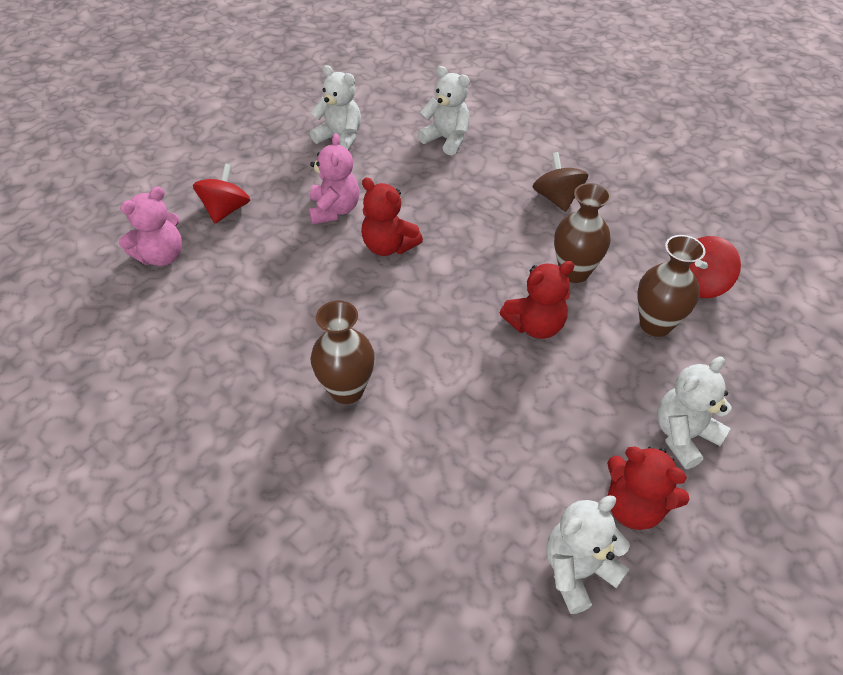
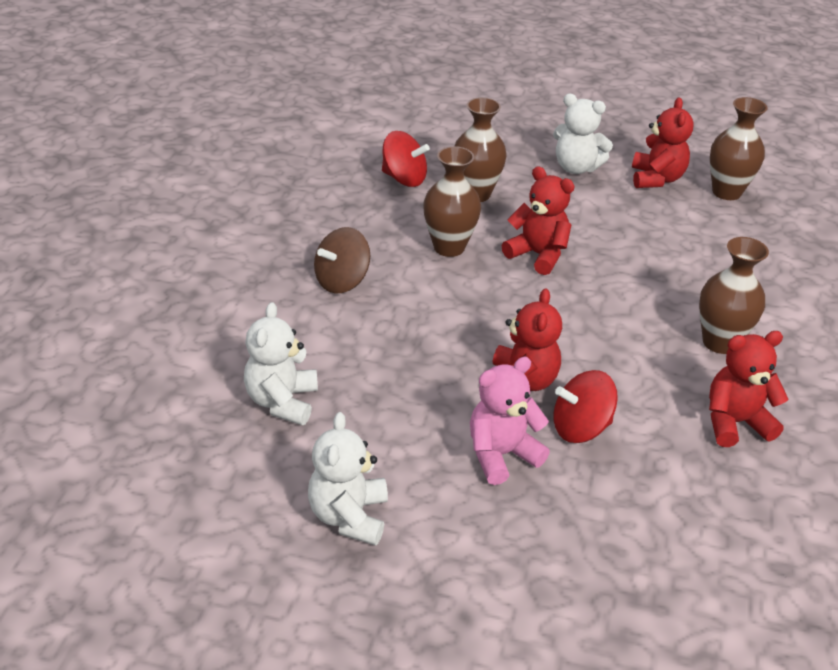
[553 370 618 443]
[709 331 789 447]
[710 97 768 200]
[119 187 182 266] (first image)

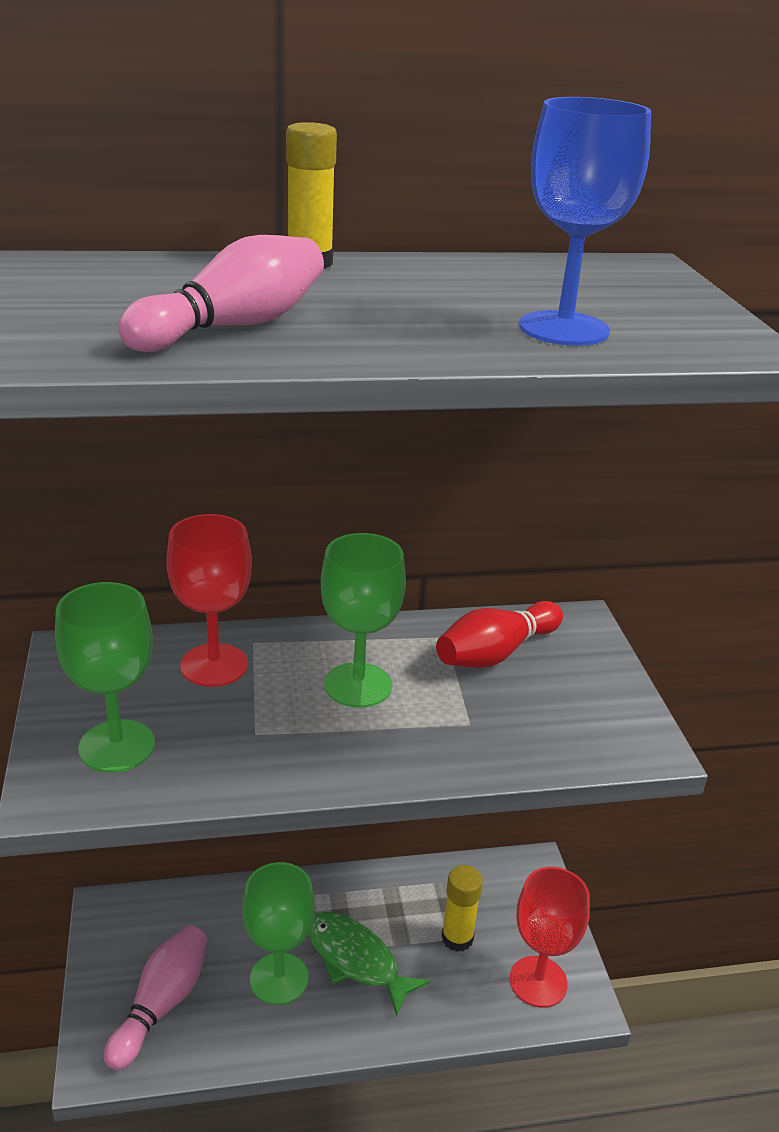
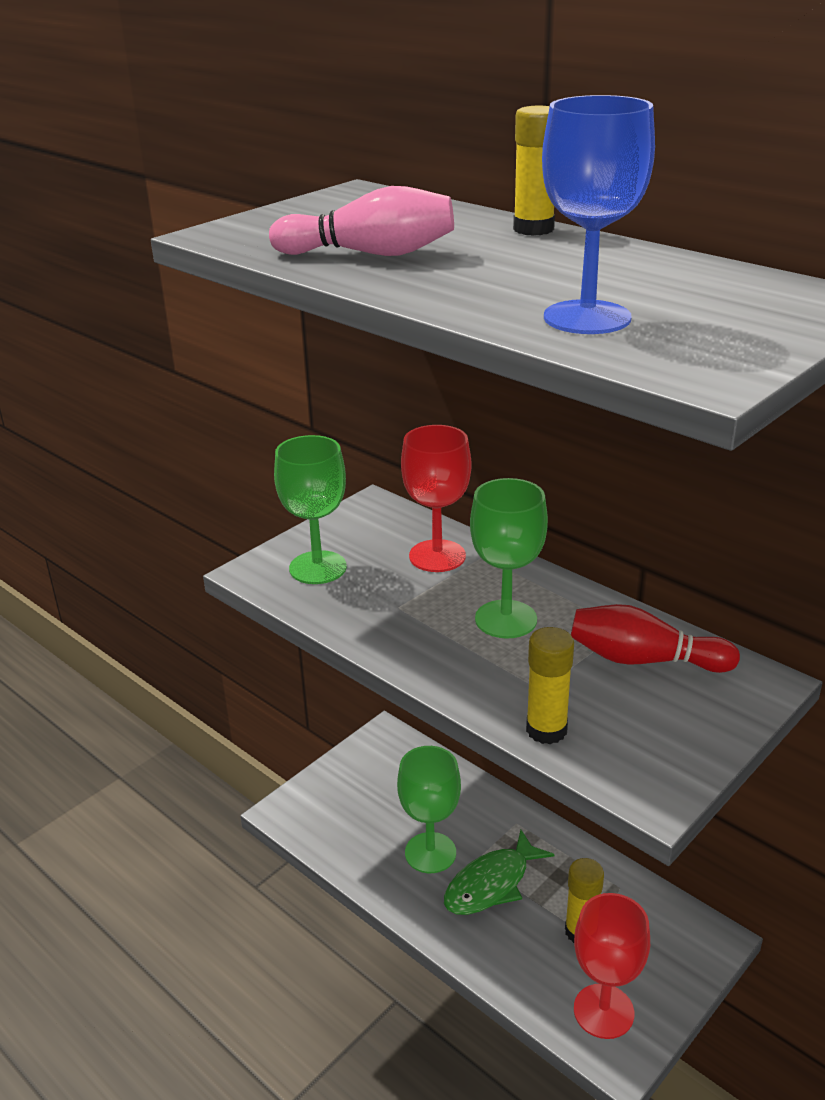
[444 830 555 915]
[526 627 574 744]
[104 925 208 1070] (first image)

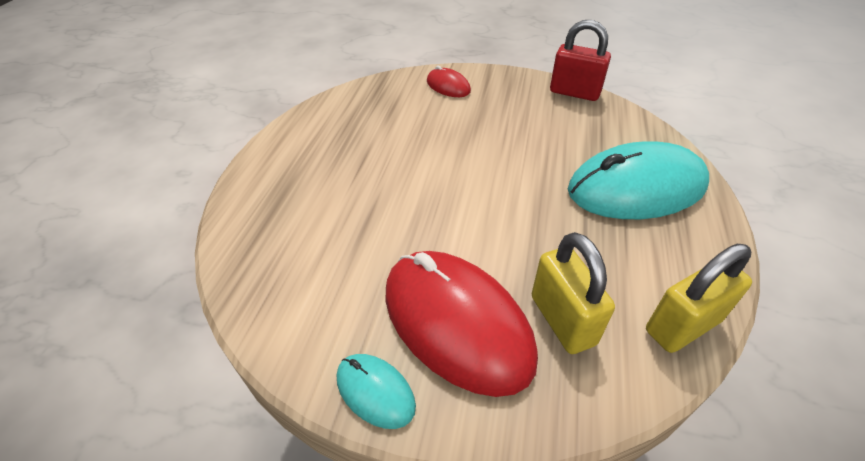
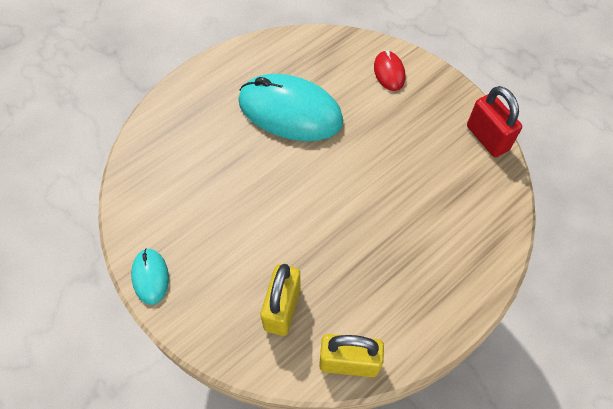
[238 74 343 141]
[385 251 538 397] (first image)

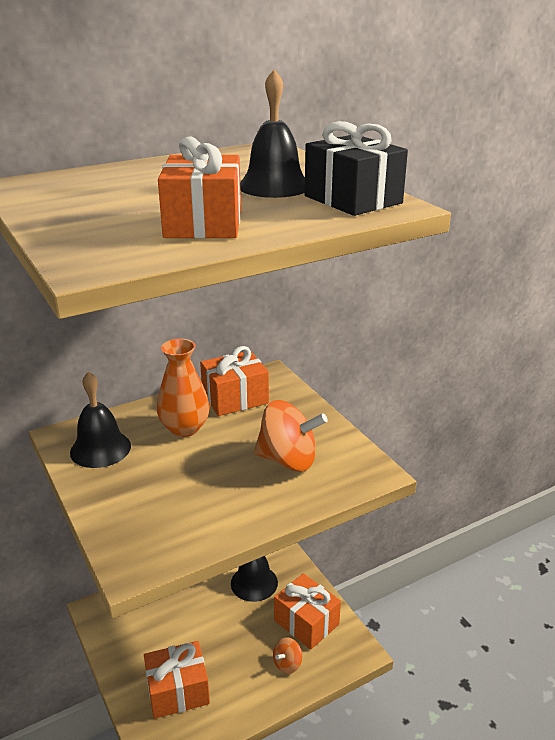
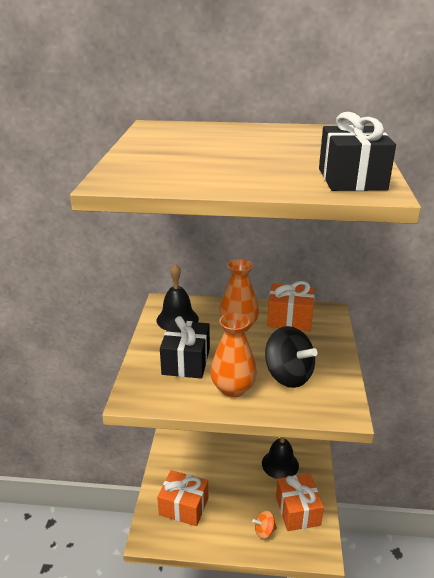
[160 316 210 379]
[210 312 257 397]
[265 326 318 388]
[158 136 241 239] (first image)
[240 69 305 198] (first image)

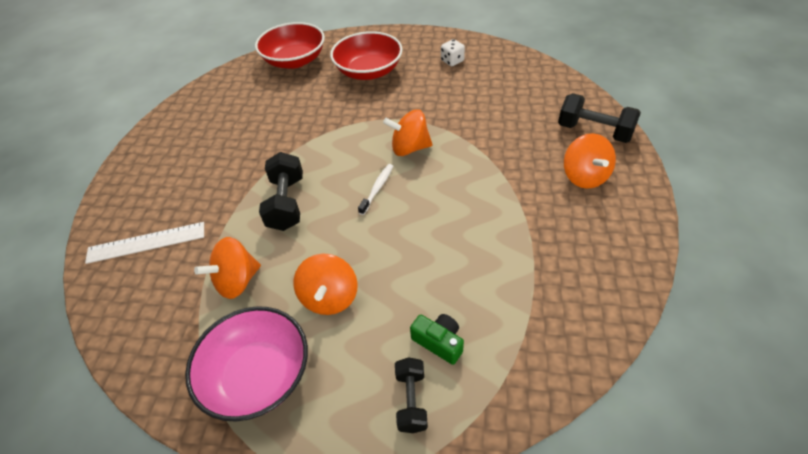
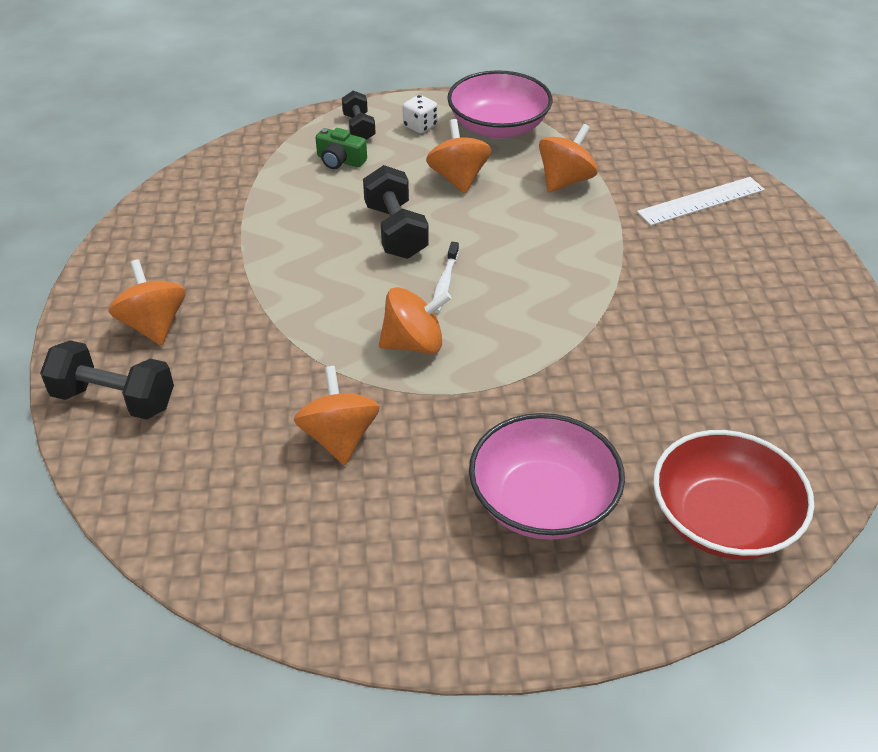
[294 366 380 465]
[363 165 429 259]
[403 95 437 133]
[469 413 625 540]

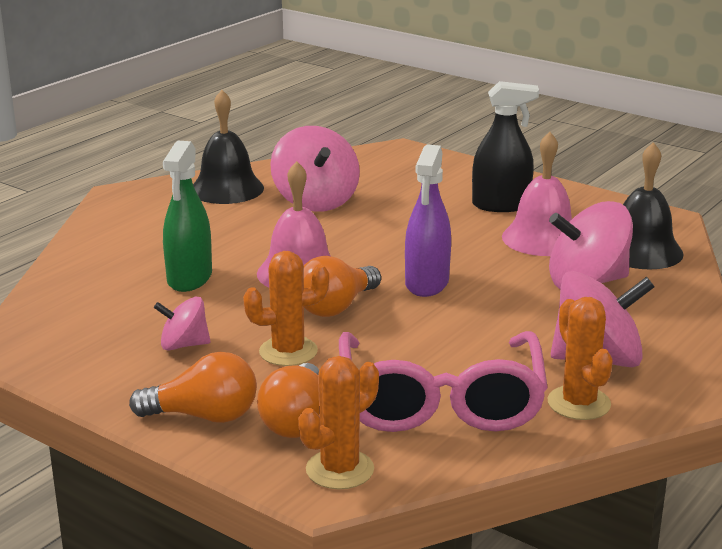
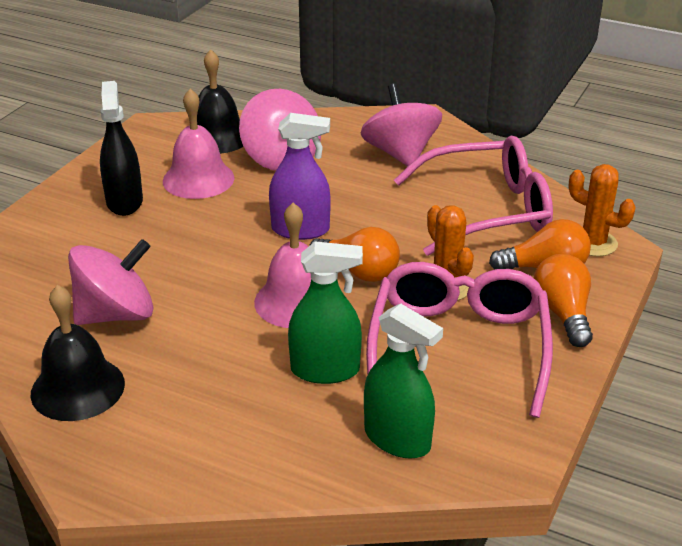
[364 303 443 459]
[366 262 553 418]
[548 297 613 420] (first image)

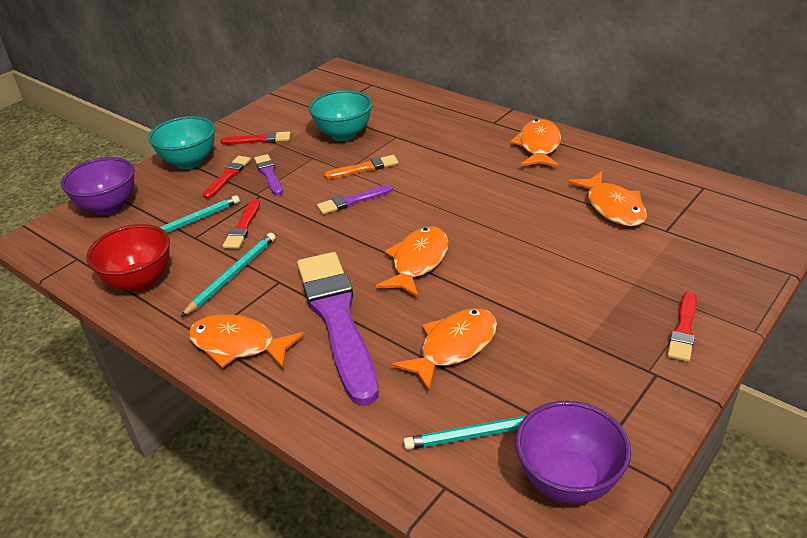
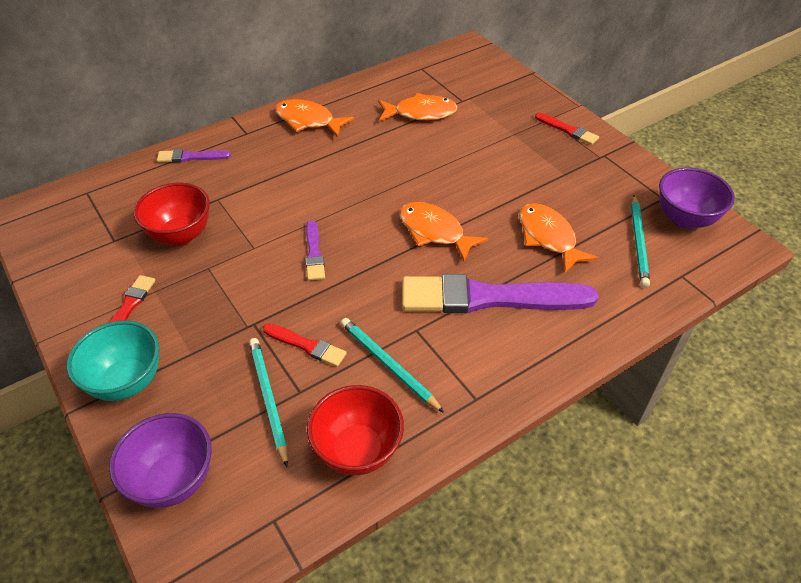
[134 183 210 246]
[157 149 231 163]
[188 314 304 368] (first image)
[203 156 251 199] (first image)
[324 155 398 179] (first image)

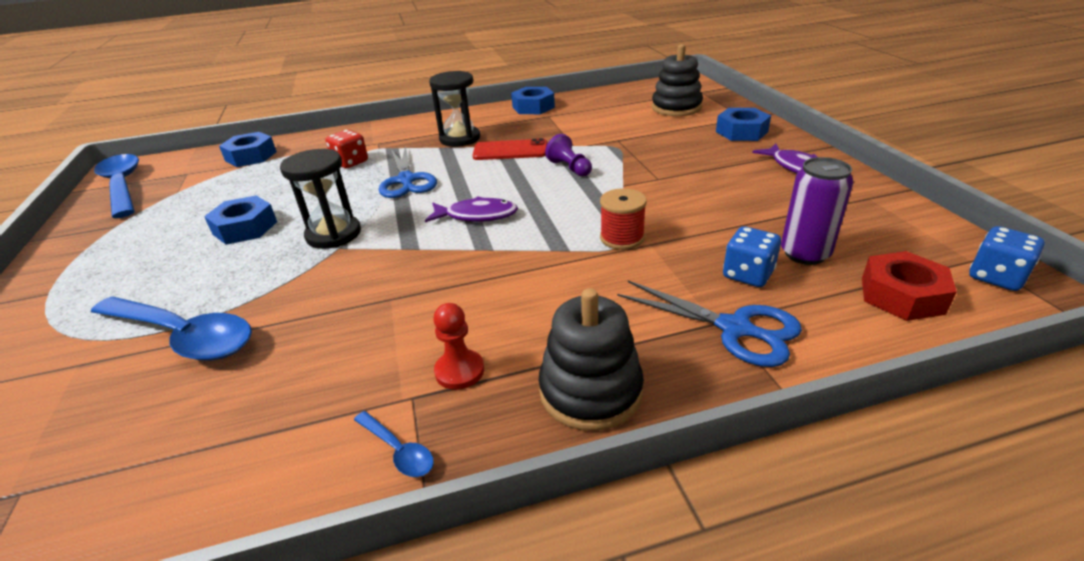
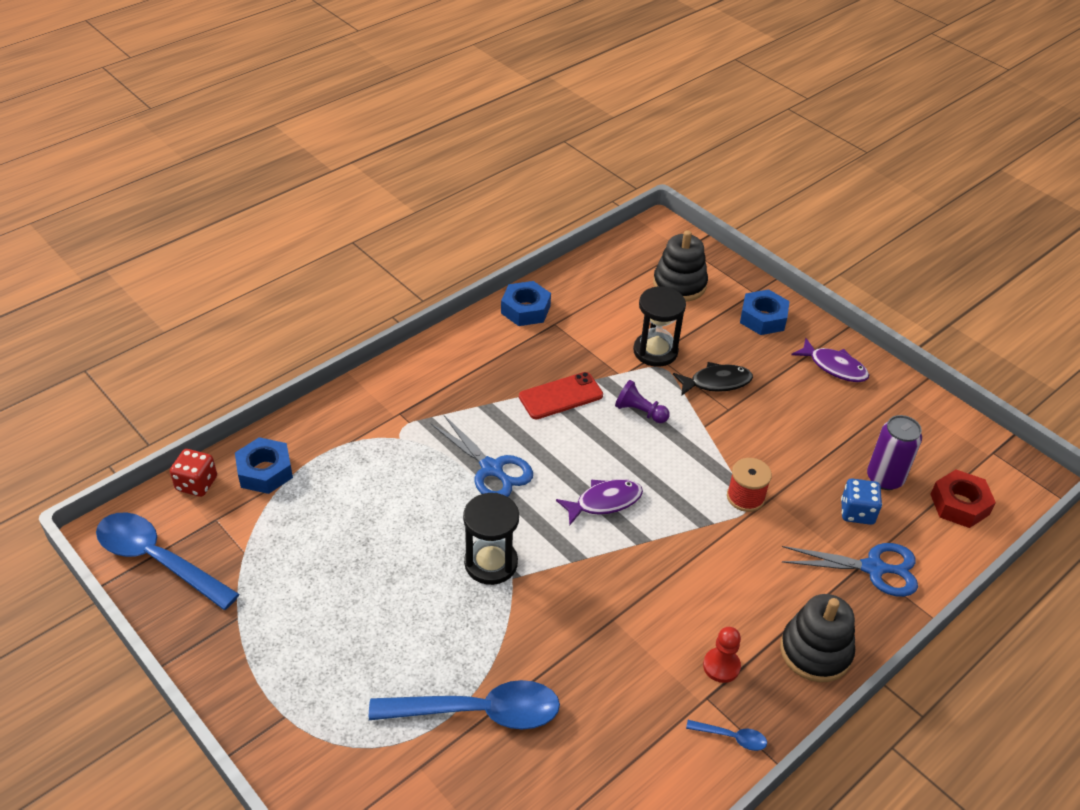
[170 449 217 497]
[633 286 686 367]
[673 362 753 396]
[204 196 277 245] (first image)
[969 226 1045 291] (first image)

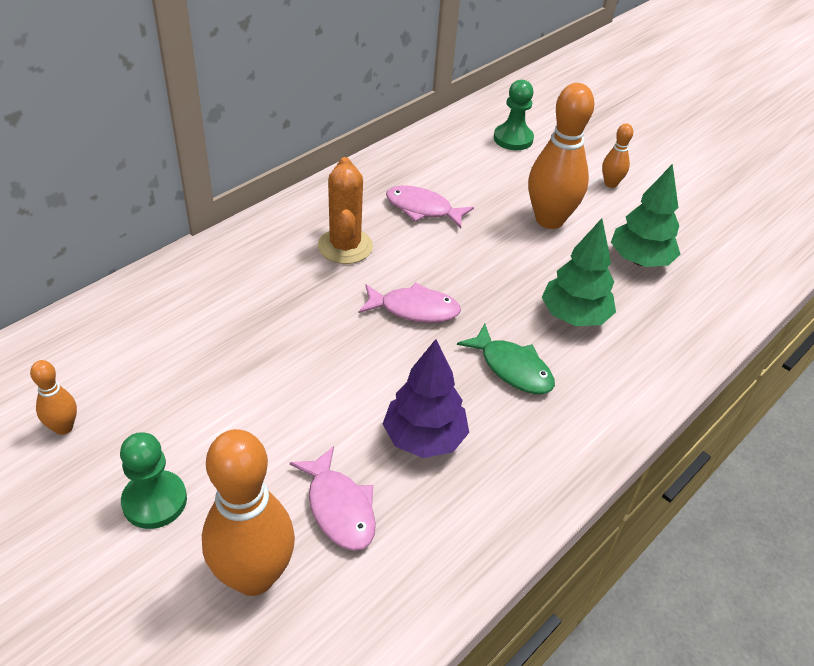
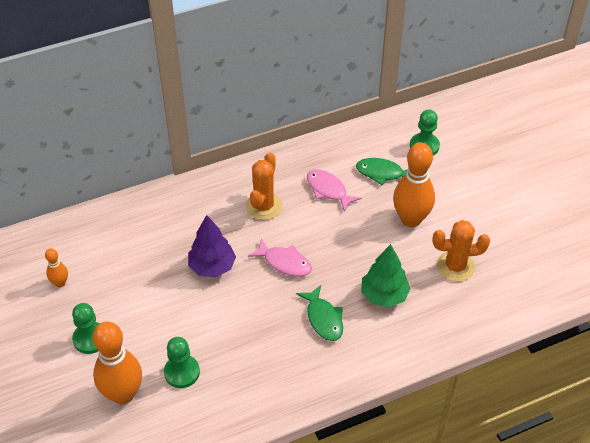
[164 337 200 388]
[188 215 236 277]
[356 158 408 185]
[433 220 490 282]
[602 123 633 188] (first image)

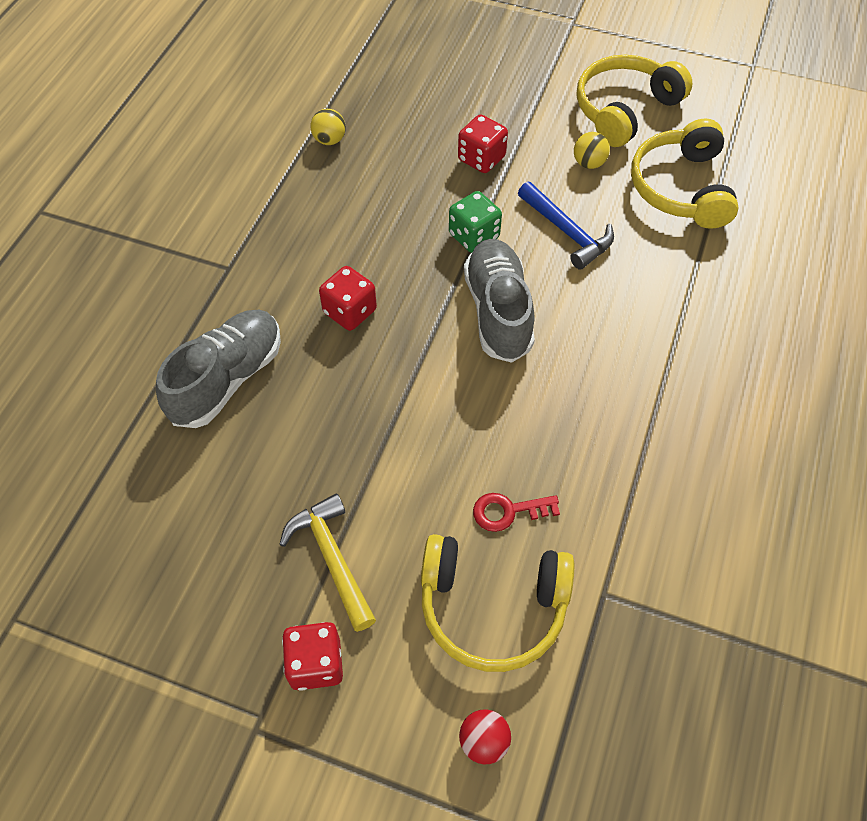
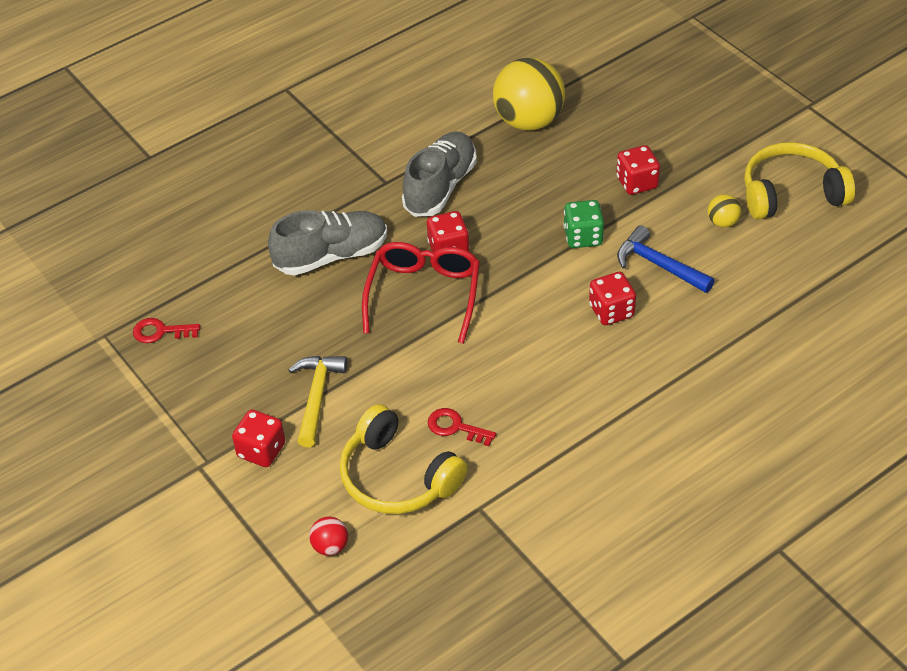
[133 318 200 343]
[362 242 480 344]
[402 132 477 217]
[493 57 565 130]
[589 272 636 325]
[617 225 715 293]
[631 118 739 229] (first image)

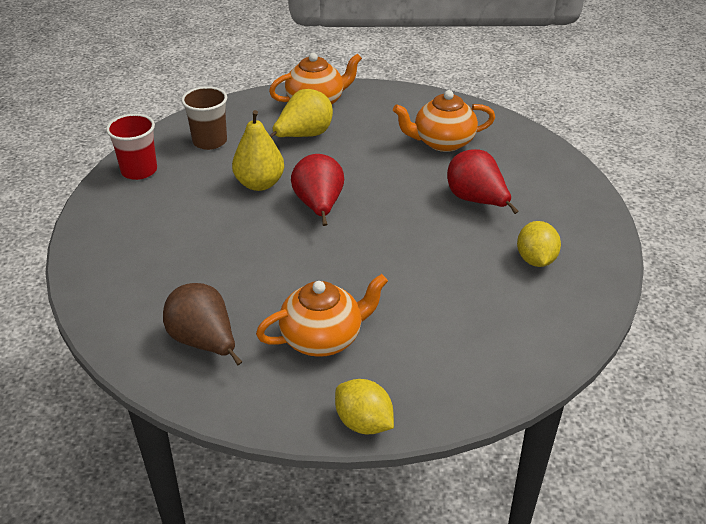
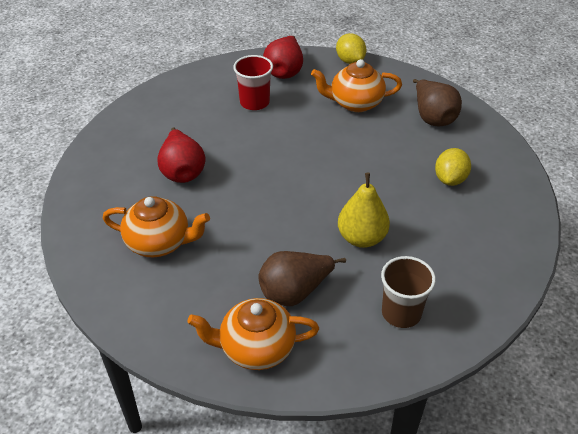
[233 55 273 110]
[258 251 346 306]
[263 36 303 79]
[435 148 471 186]

